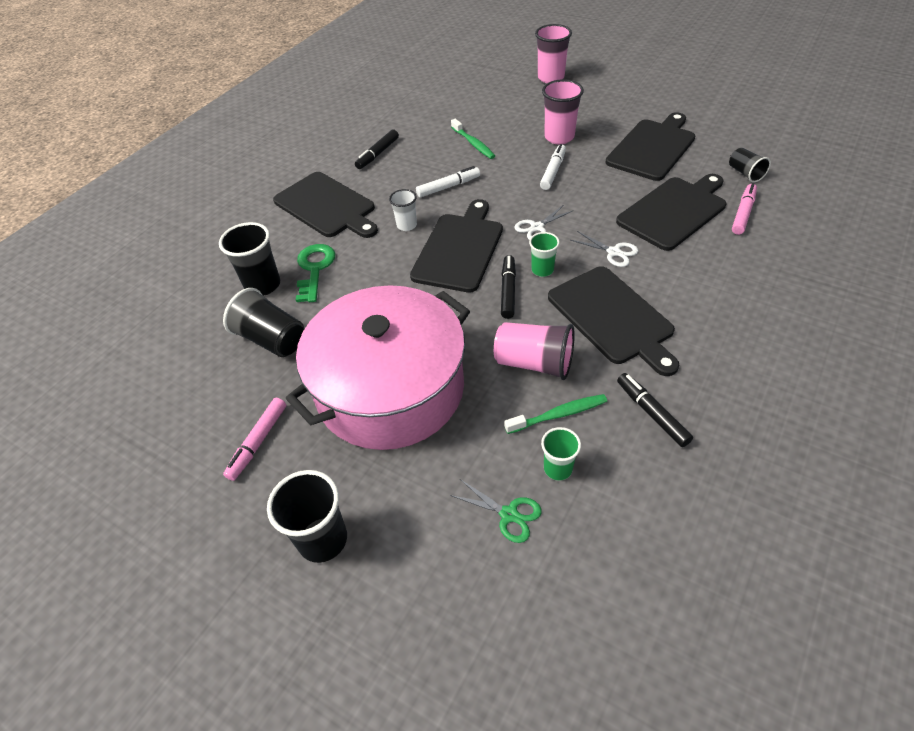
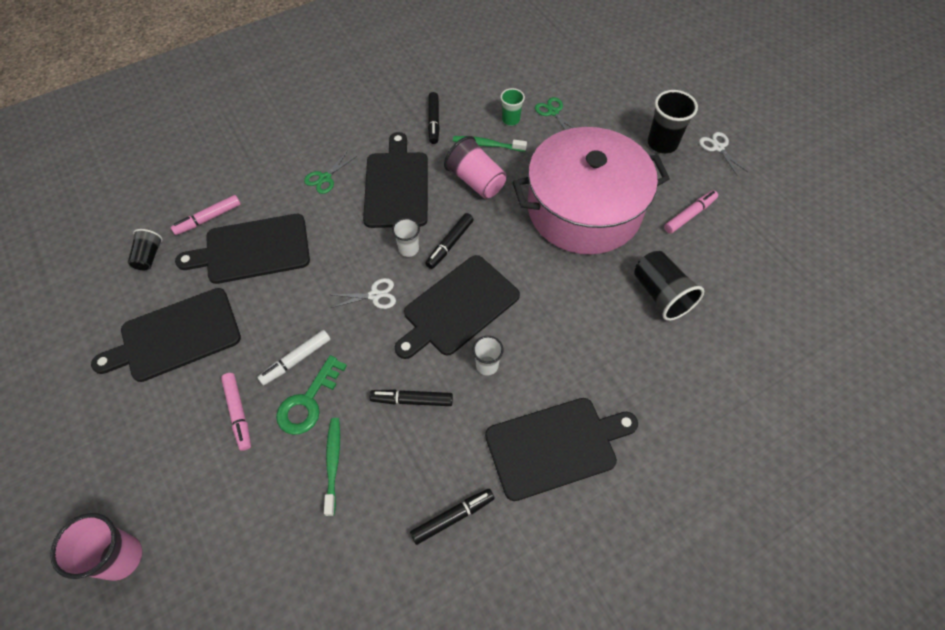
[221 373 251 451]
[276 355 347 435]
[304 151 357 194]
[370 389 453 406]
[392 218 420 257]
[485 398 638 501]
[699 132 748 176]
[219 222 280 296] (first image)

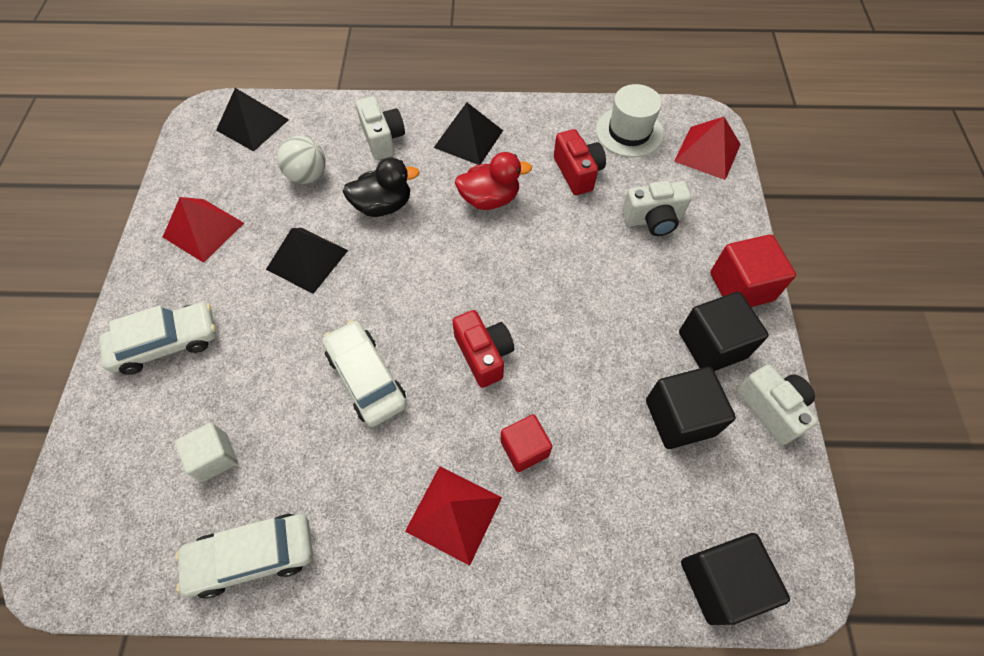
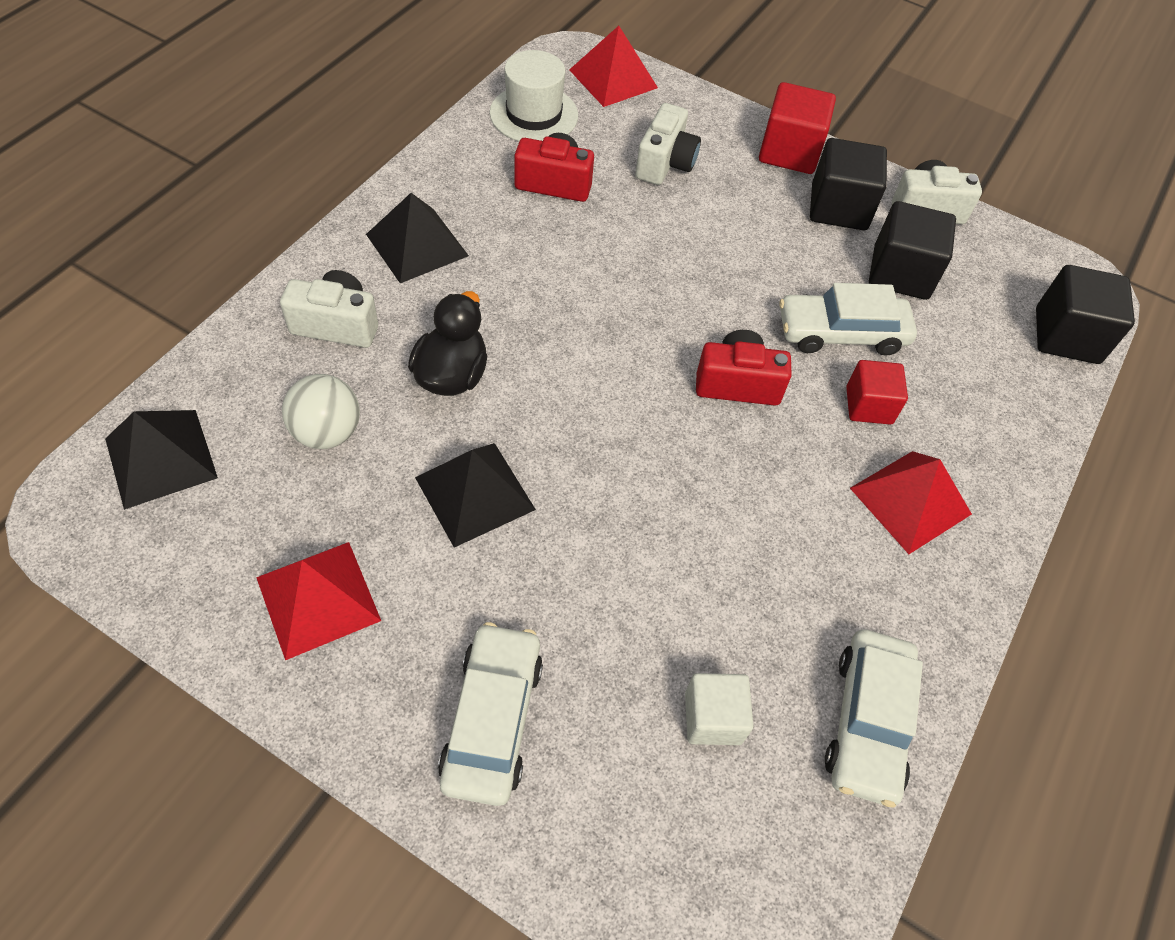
[779 283 917 356]
[455 152 532 210] (first image)

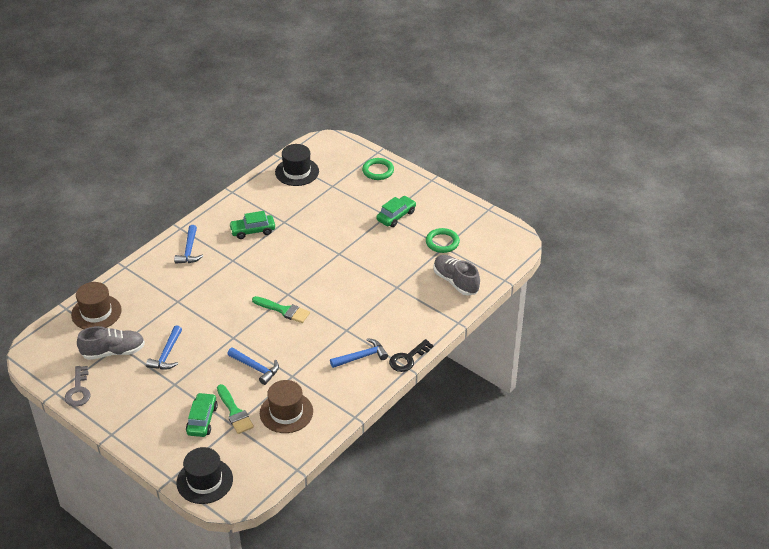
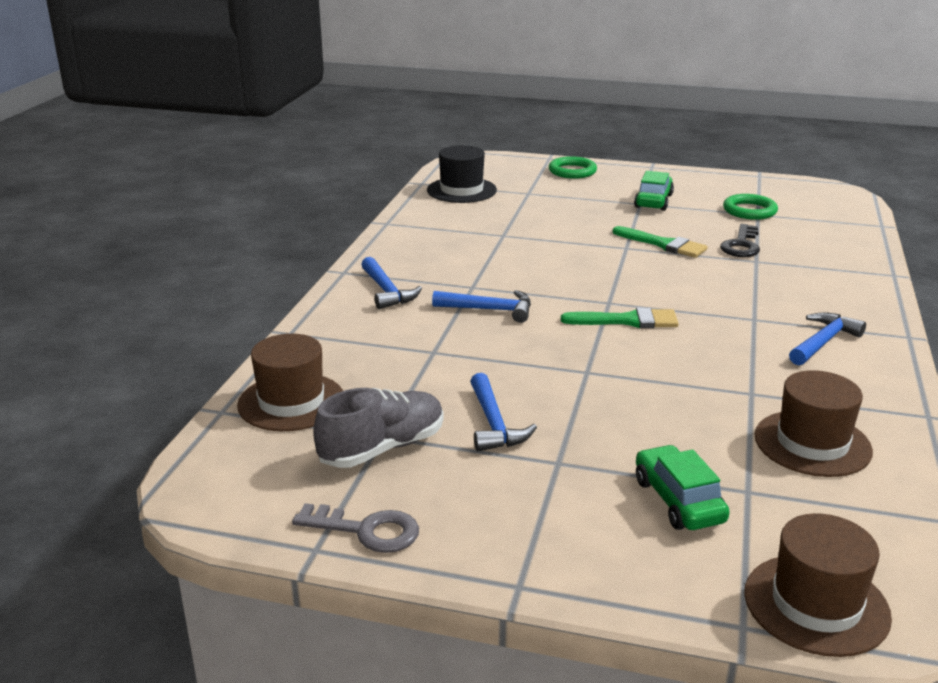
[292 503 419 553]
[432 290 531 323]
[613 226 707 258]
[720 224 760 257]
[744 513 892 657]
[229 211 275 239] (first image)
[433 255 480 296] (first image)

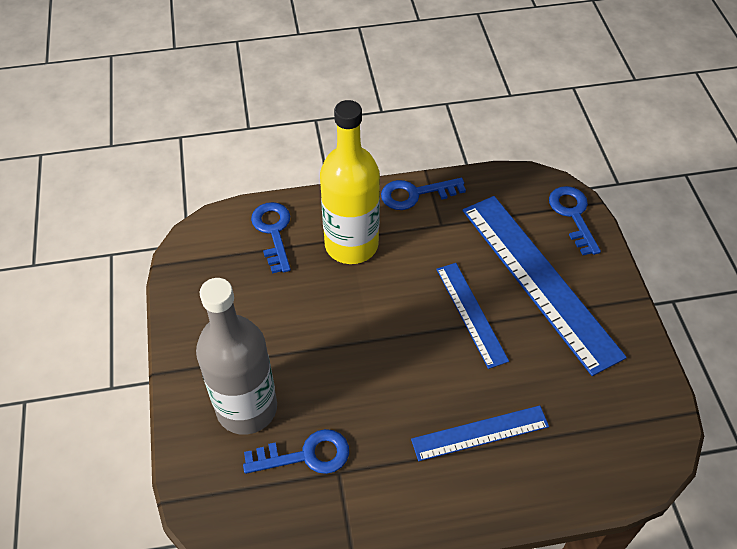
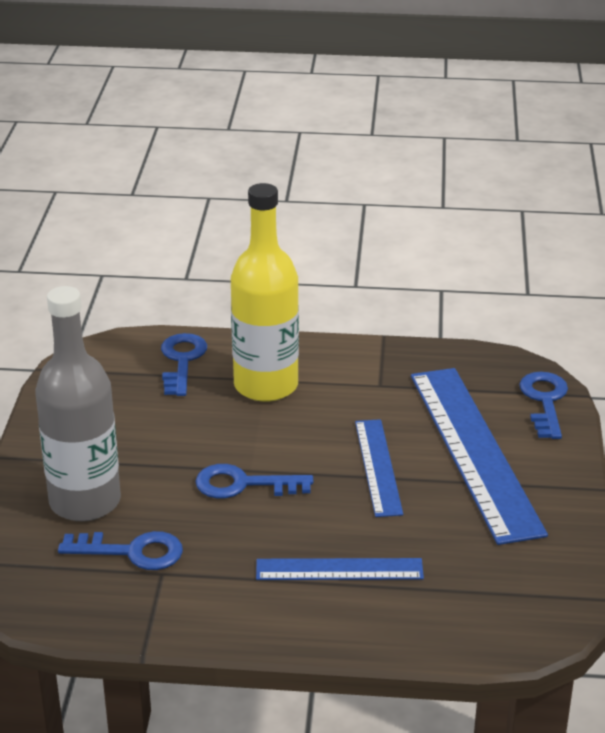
[195 464 313 499]

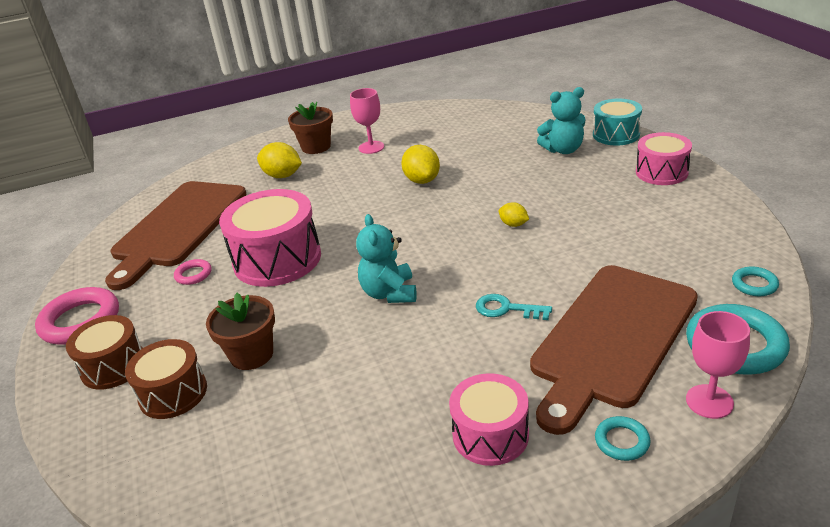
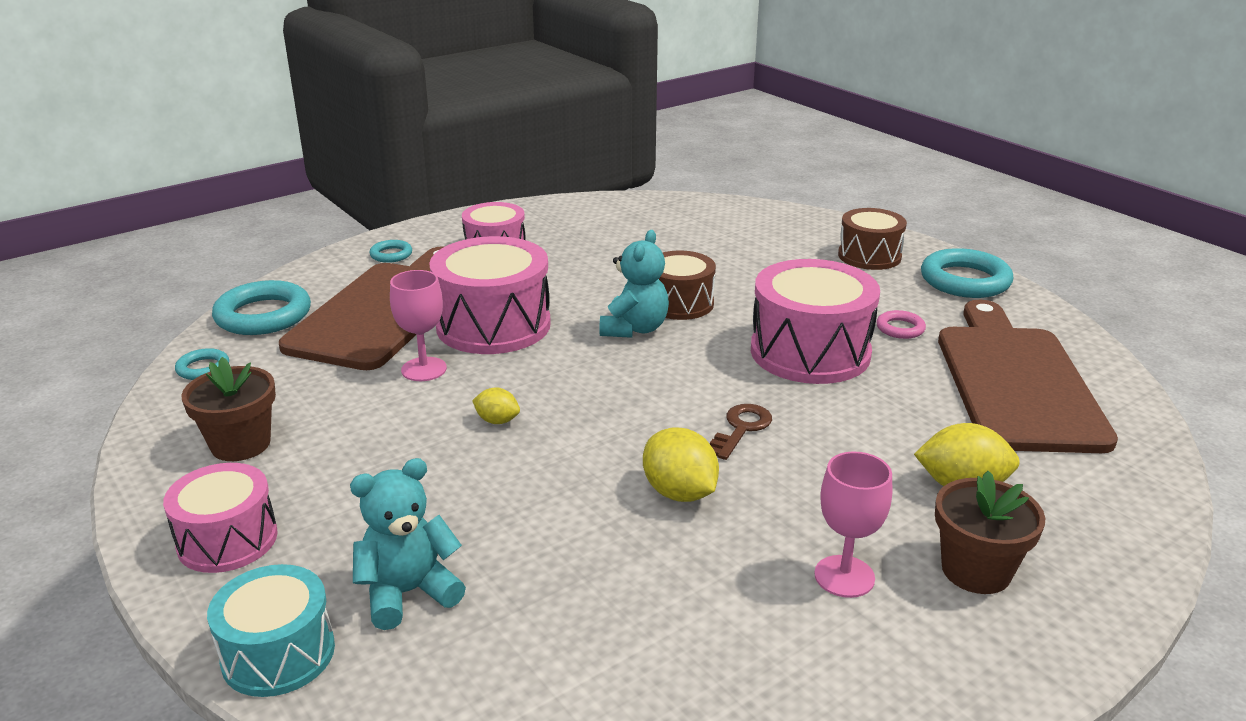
[181 357 276 461]
[390 270 447 381]
[429 236 551 354]
[599 230 669 338]
[659 251 716 320]
[710 404 772 460]
[921 248 1013 298]

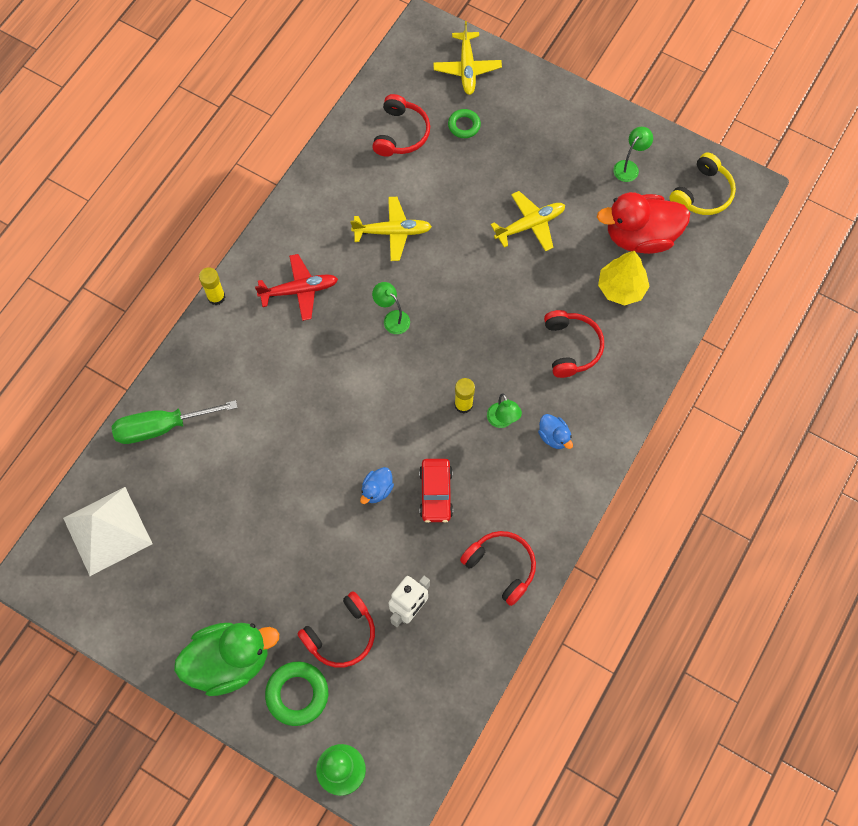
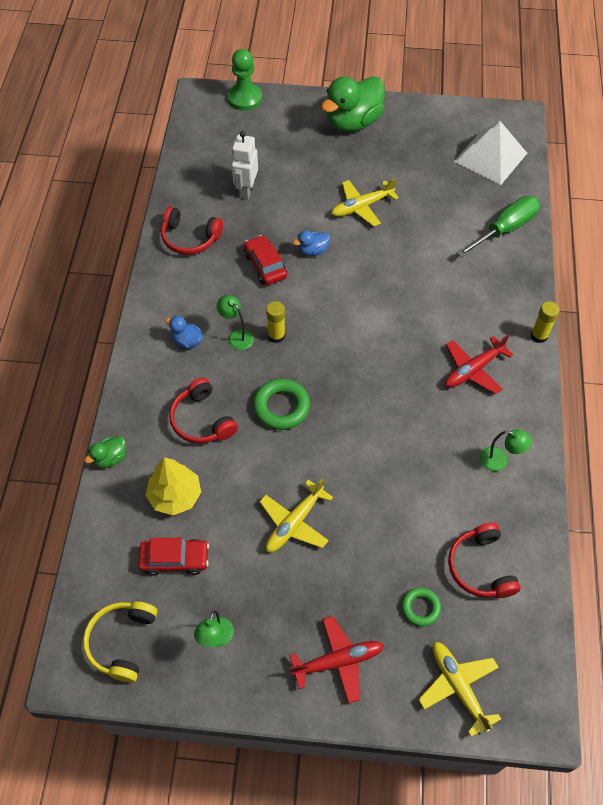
[84 436 126 468]
[138 538 209 576]
[253 379 310 430]
[290 616 384 704]
[293 230 330 256]
[331 178 399 227]
[480 429 532 472]
[297 591 375 668] (first image)

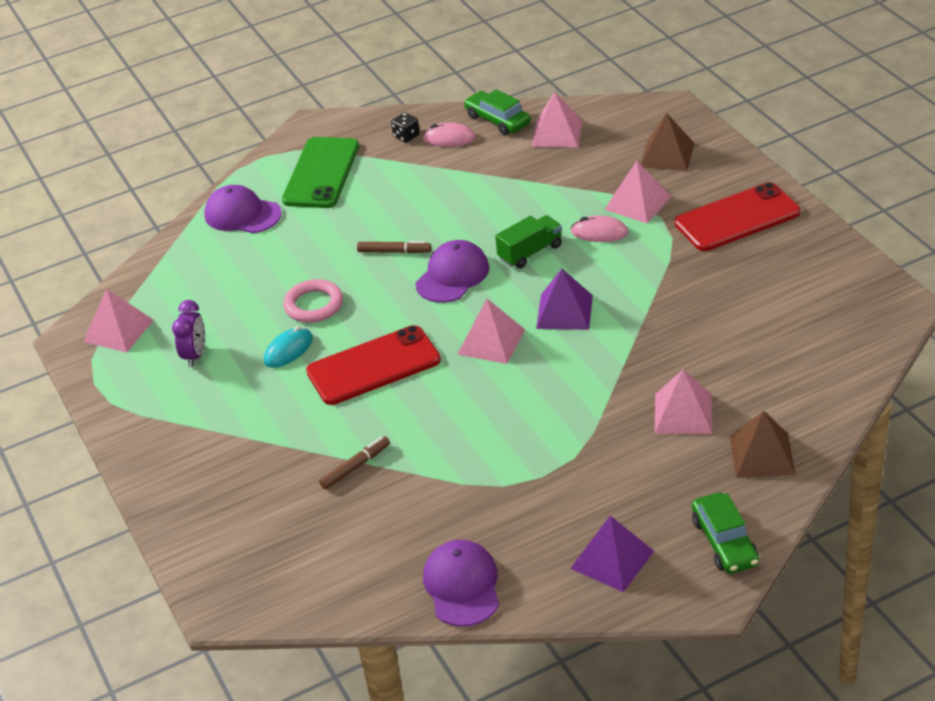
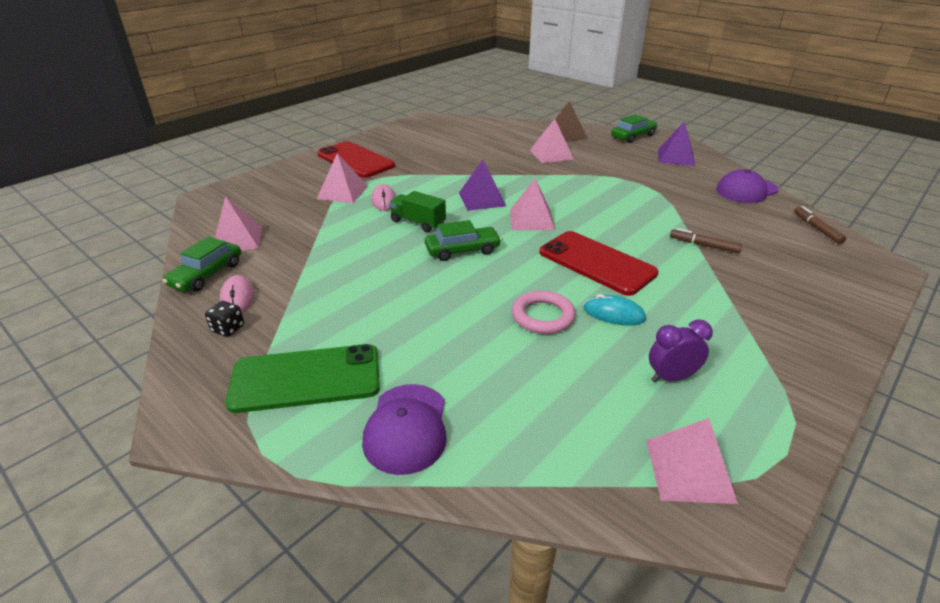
[425 220 502 261]
[794 206 846 244]
[641 113 694 171] (first image)

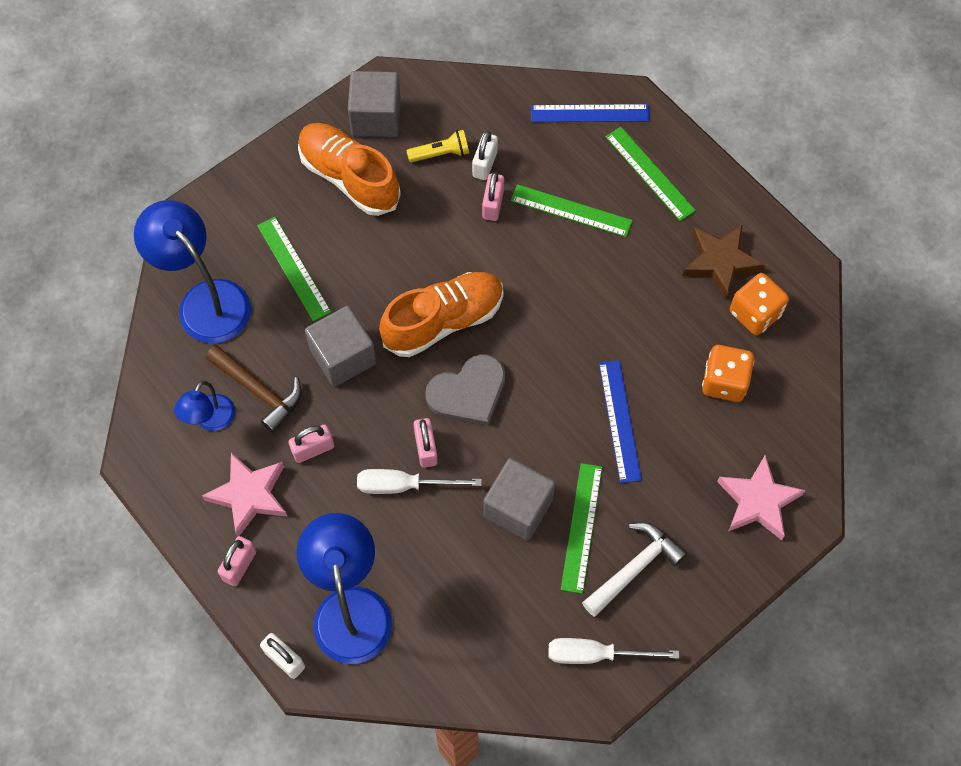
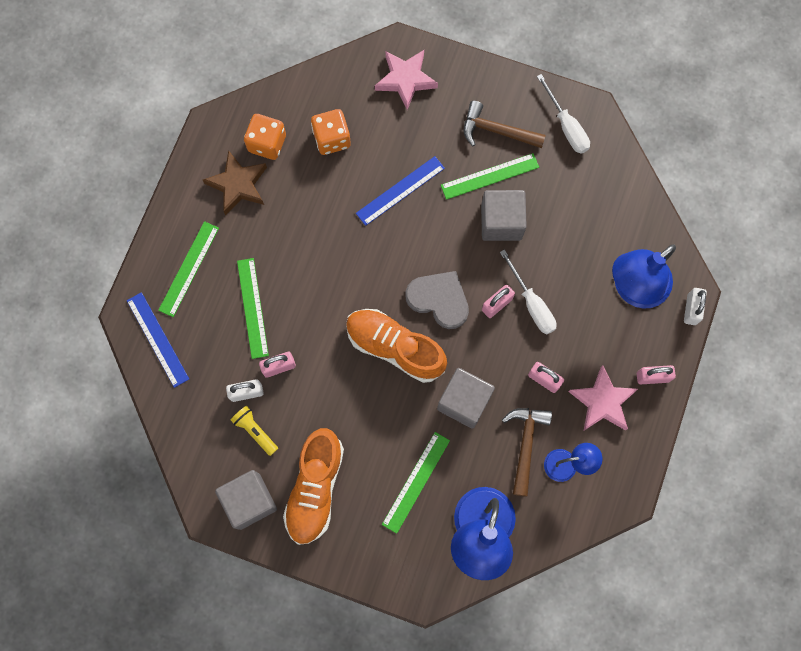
[464 101 546 148]

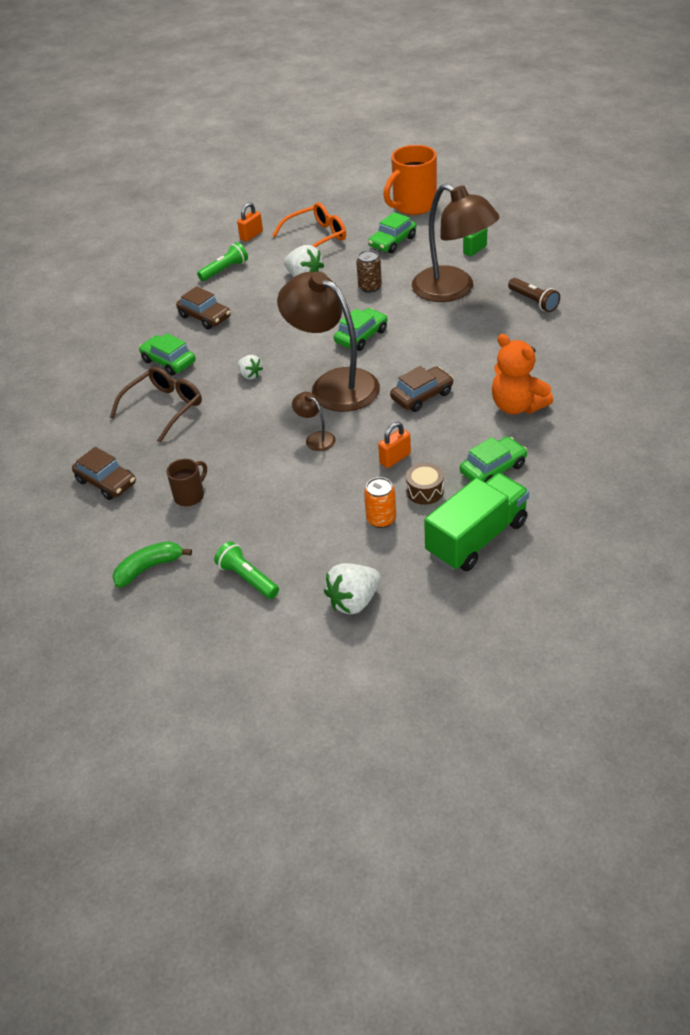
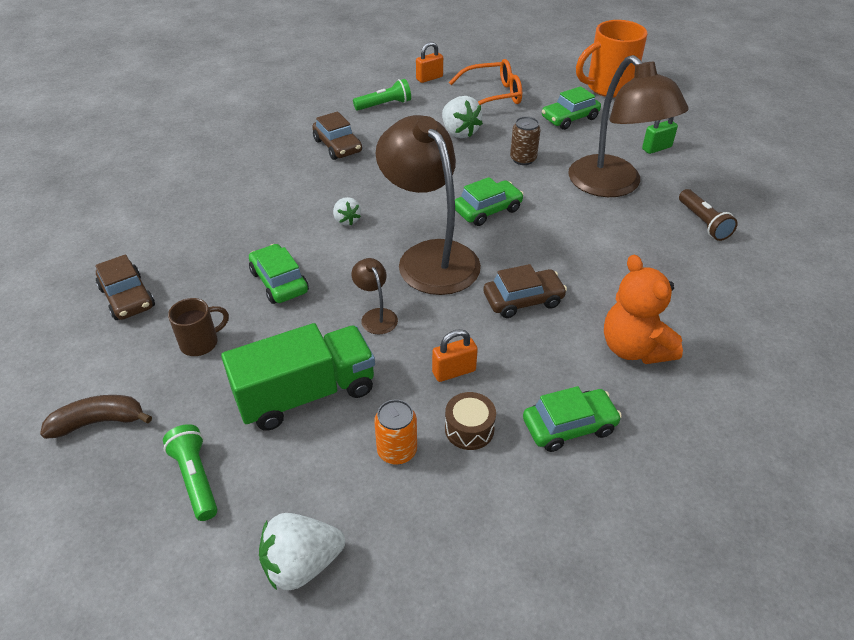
[40 395 152 439]
[221 323 375 431]
[249 244 309 304]
[110 367 202 443] (first image)

